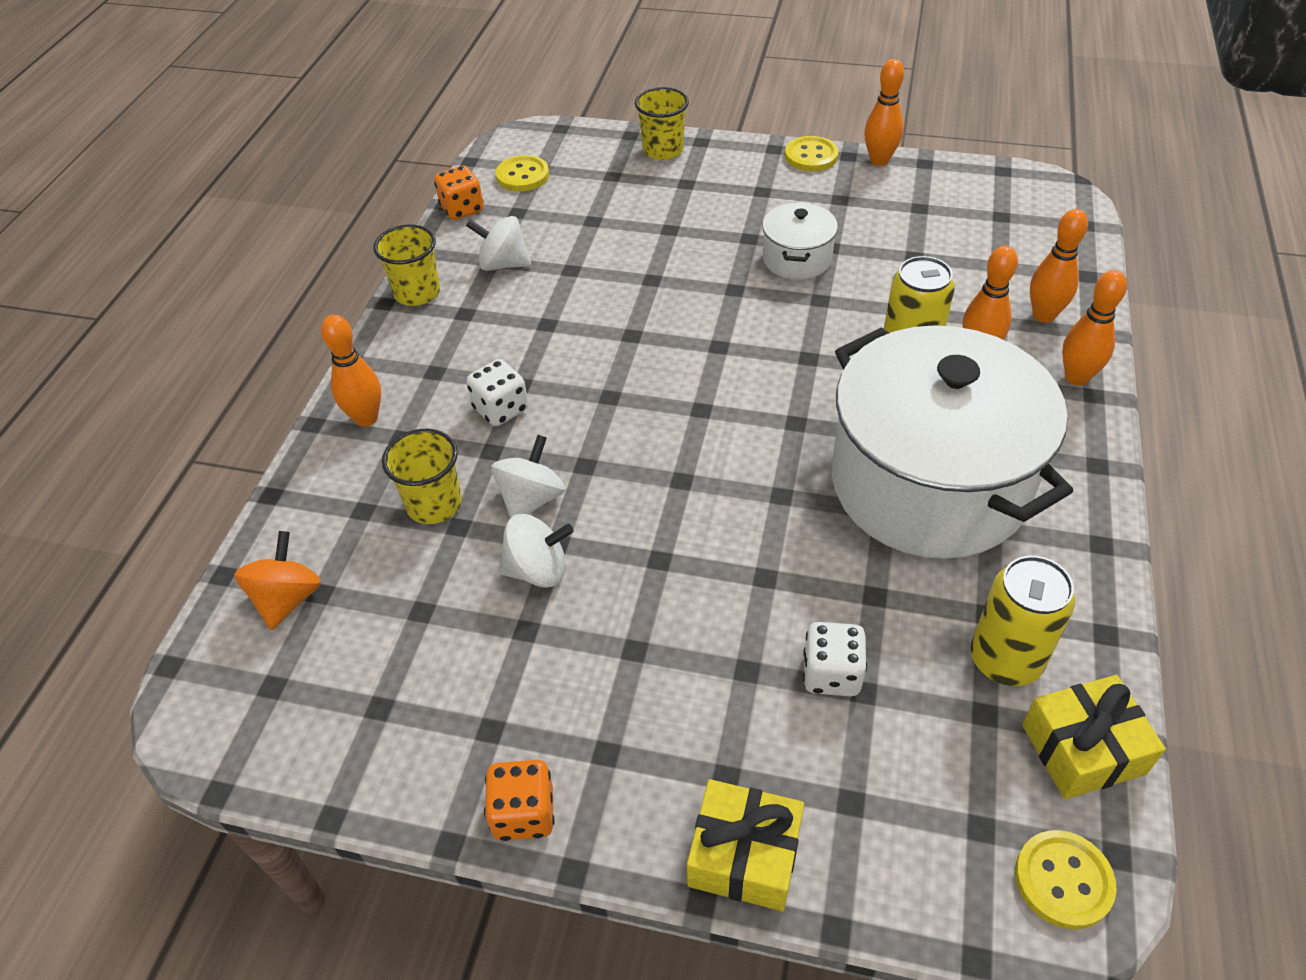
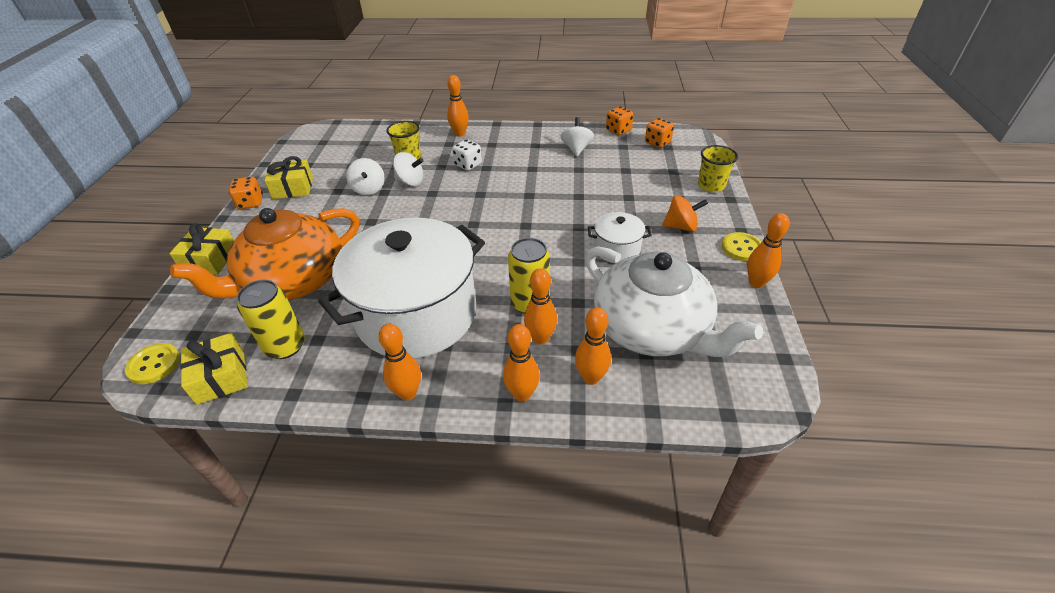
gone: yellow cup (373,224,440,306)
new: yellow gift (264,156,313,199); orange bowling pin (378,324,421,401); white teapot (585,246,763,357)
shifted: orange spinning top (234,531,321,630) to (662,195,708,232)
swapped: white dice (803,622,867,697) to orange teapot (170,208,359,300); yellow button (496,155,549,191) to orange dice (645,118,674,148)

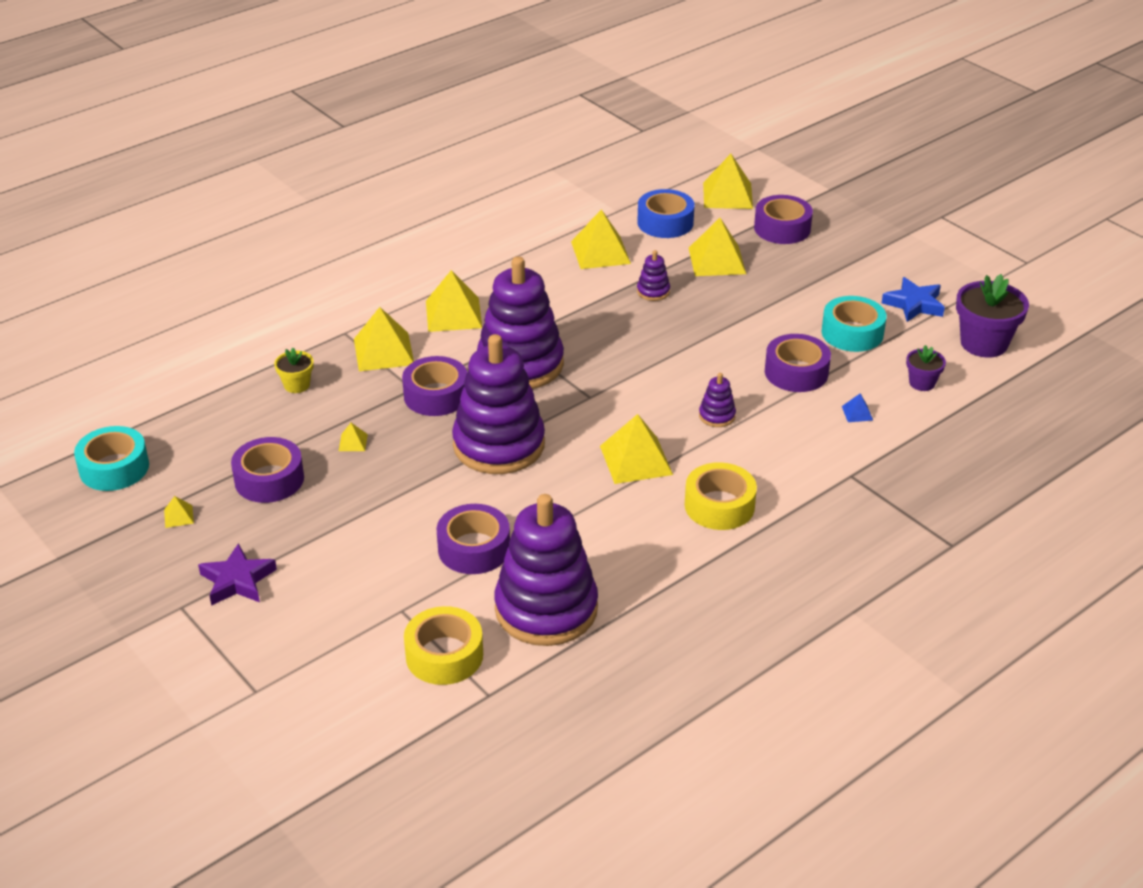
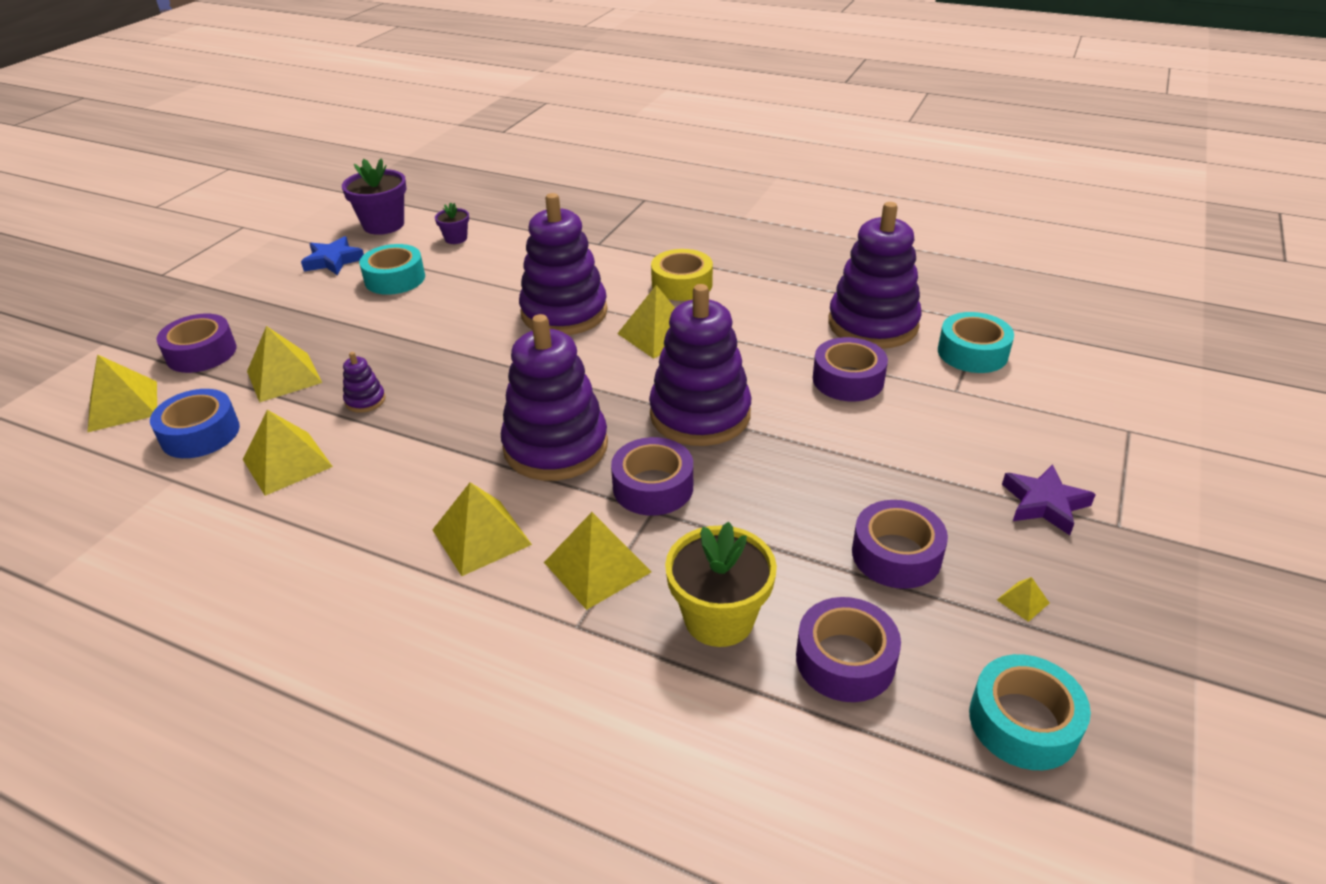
gone: yellow pyramid (339,423,368,451); blue pyramid (842,393,873,422)
shifted: purple tape (765,334,831,392) to (796,597,901,702)
repainted: yellow tape (404,606,483,685) to turquoise tape (938,312,1014,373)
scaled: purple stacking toy (699,373,736,427) = (519,193,608,335) x2.46; yellow flower pot (274,348,314,393) = (665,522,777,647) x1.87

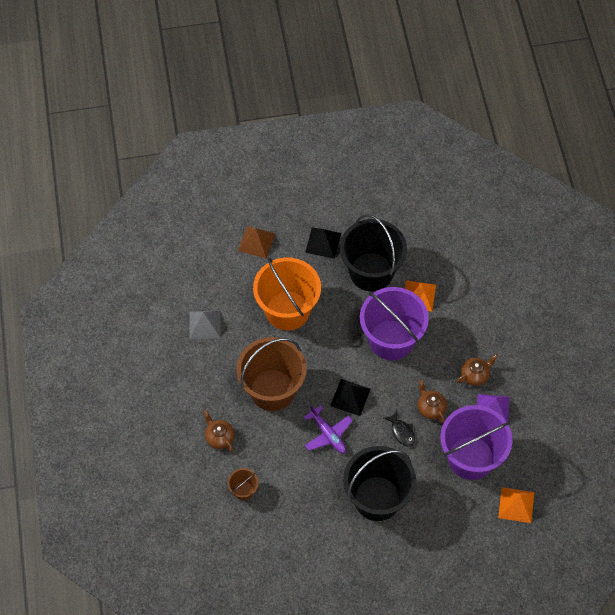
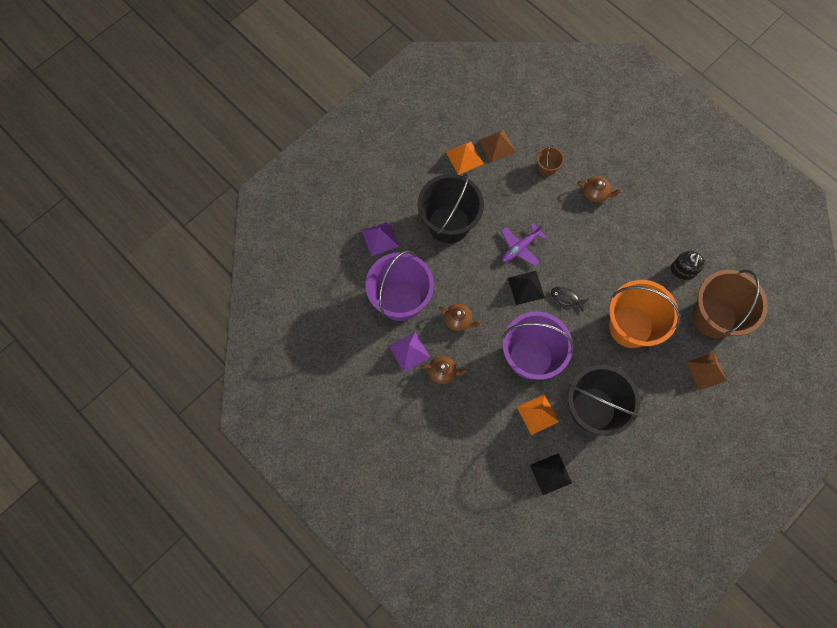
new: purple pyramid (362,221,399,256); brown pyramid (479,130,516,163)
shifted: orange pyramid (498,487,534,523) to (446,141,484,175); black pyramid (305,227,341,259) to (530,453,572,495); black fish (384,411,415,447) to (551,287,588,312); brown bucket (236,337,307,411) to (693,269,768,338)
swapped: grey pyramid (189,311,221,339) to black soap dispenser (670,251,705,281)
rotated: brown teapot (457,354,498,386) = (420,356,468,384) 105 degrees counterclockwise; purple plane (304,405,353,453) = (501,223,546,266) 60 degrees counterclockwise

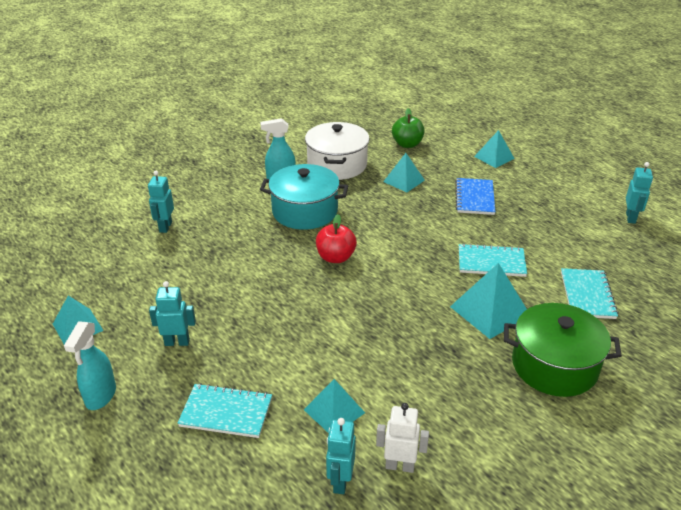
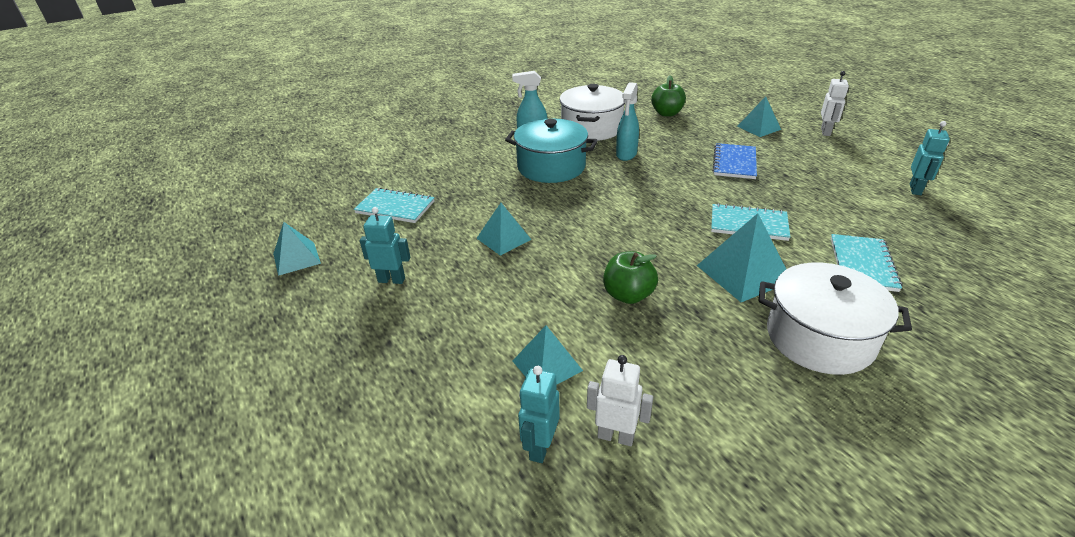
gone: turquoise robot (148,171,174,233); red apple (316,214,357,263)
new: green apple (603,251,658,304); white robot (821,71,849,136)
shifted: turquoise notebook (177,383,272,438) to (354,188,435,223); turquoise pyramid (383,153,425,192) to (476,203,532,256); turquoise spray bottle (64,321,116,410) to (616,82,639,161)
repainted: green pot (504,303,622,397) to white pot (759,263,912,375)

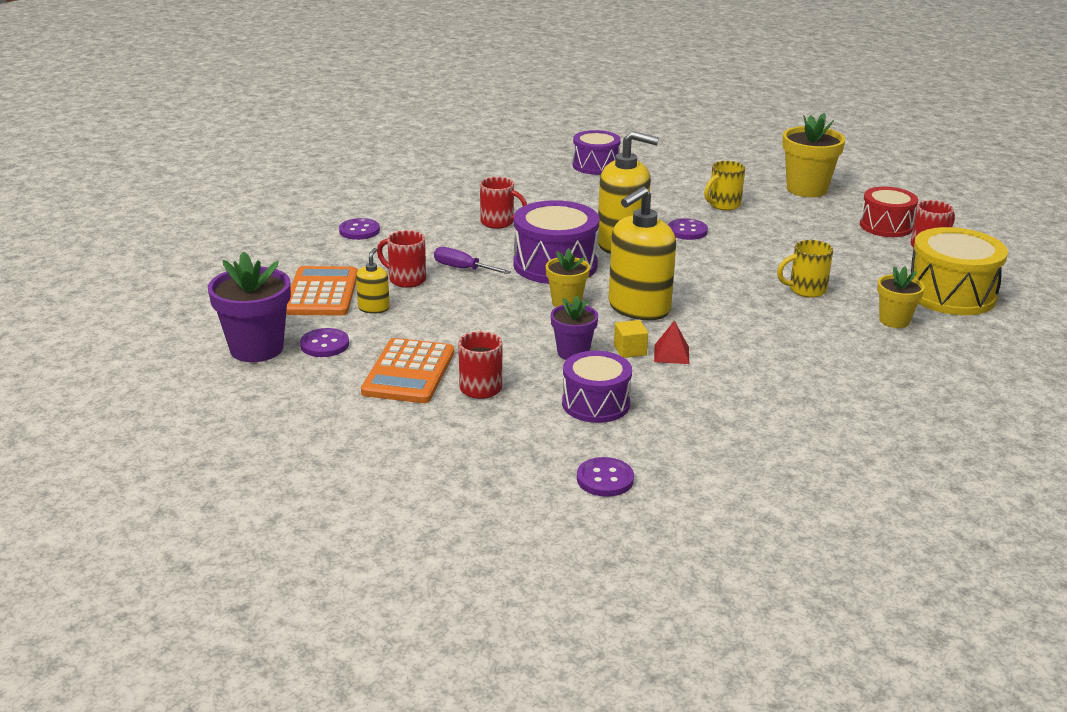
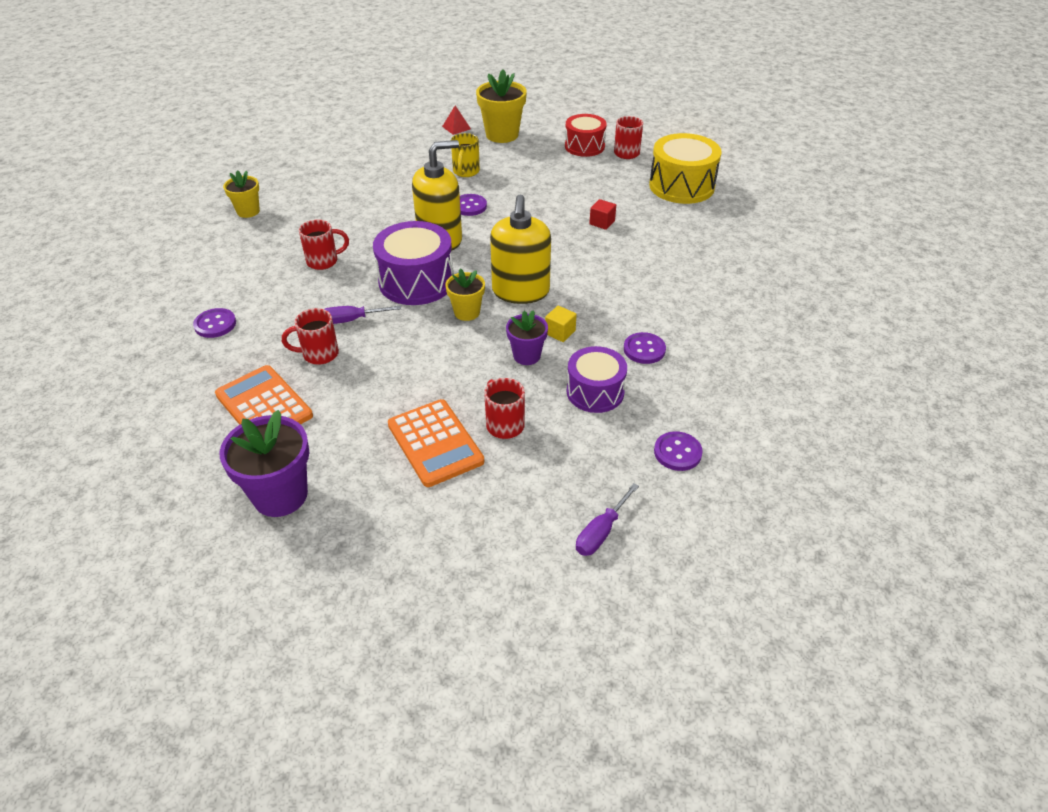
gone: yellow soap dispenser (356,248,390,314); purple drum (573,130,621,175)
new: purple screwdriver (576,483,639,556)
shifted: yellow flower pot (877,266,925,328) to (223,170,260,218); red pyramid (654,320,689,364) to (442,105,471,135); purple button (300,328,349,357) to (624,332,666,364)
swapped: yellow mug (777,240,833,298) to red cube (589,199,616,230)

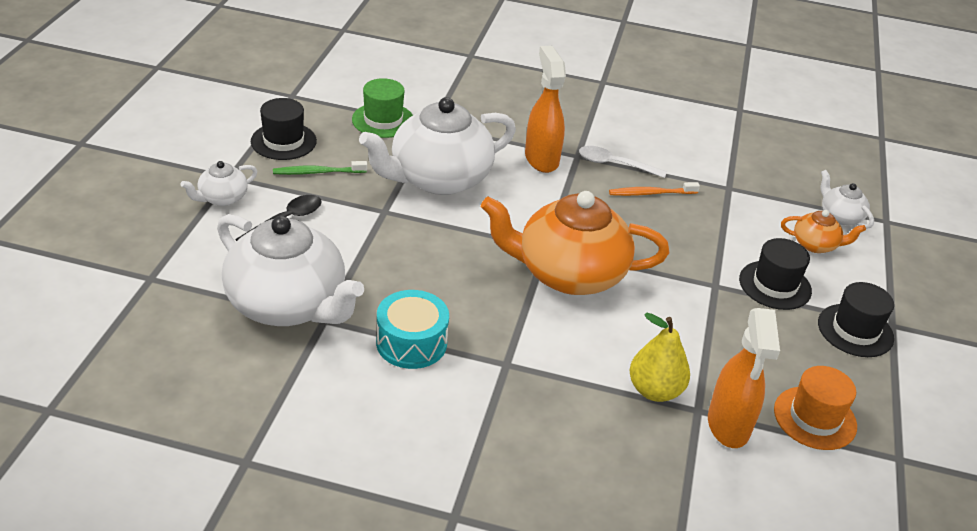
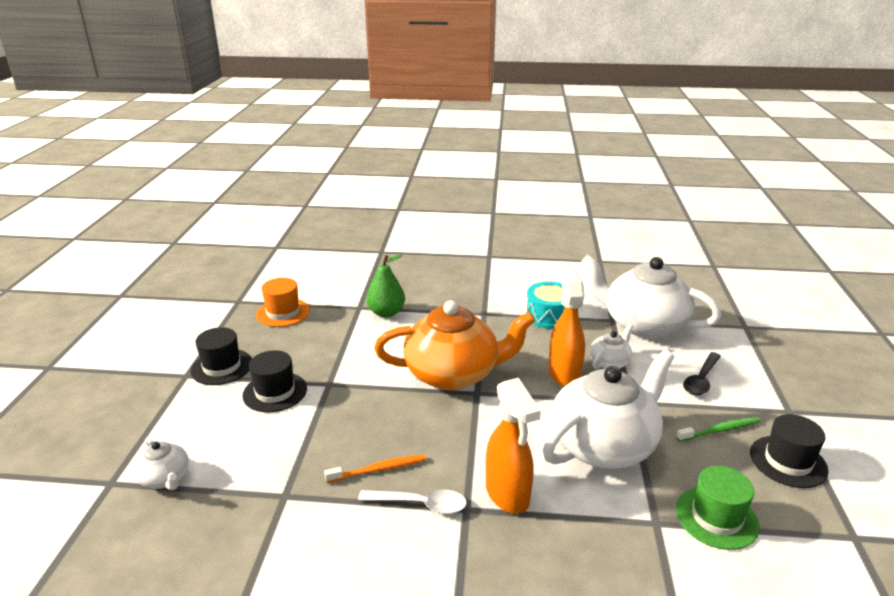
gone: orange teapot (781,210,866,253)
shifted: orange spray bottle (708,308,780,448) to (548,268,585,387); white teapot (181,161,258,206) to (590,324,633,369)
repainted: yellow pear (630,313,690,402) to green pear (366,254,405,318)

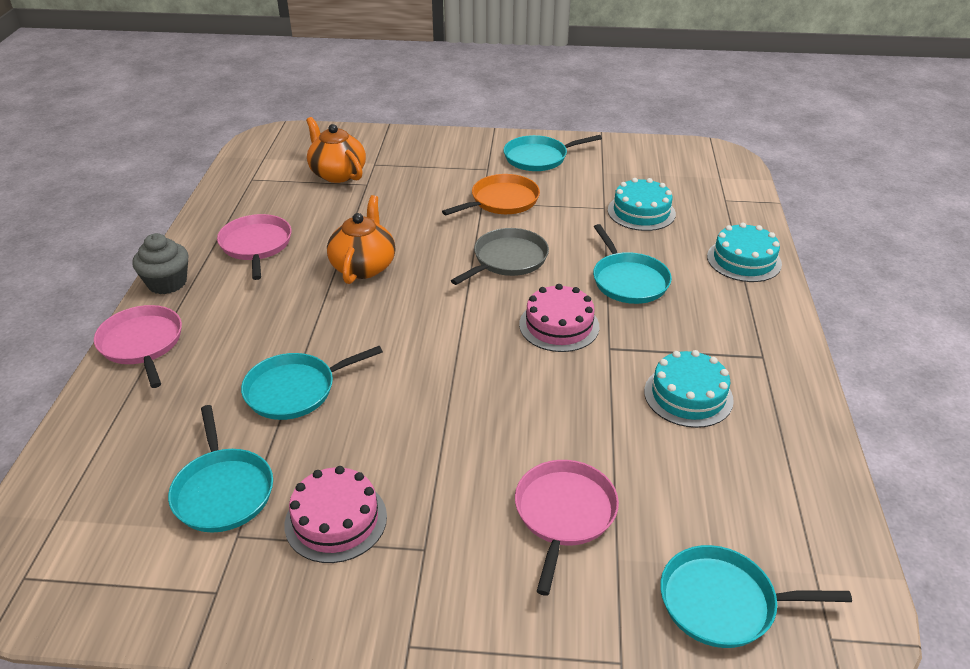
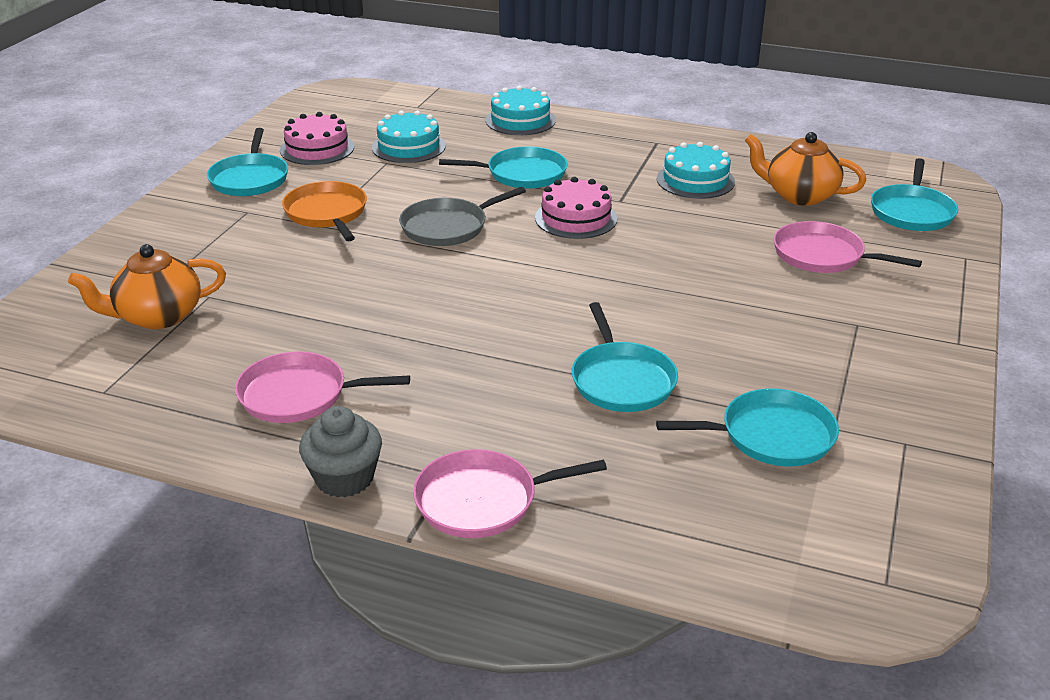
shifted: pink cake (284,466,387,563) to (280,112,354,165); orange teapot (327,195,395,284) to (745,132,866,206)
rotated: grey pan (451,228,549,285) = (399,187,526,246) 90 degrees counterclockwise

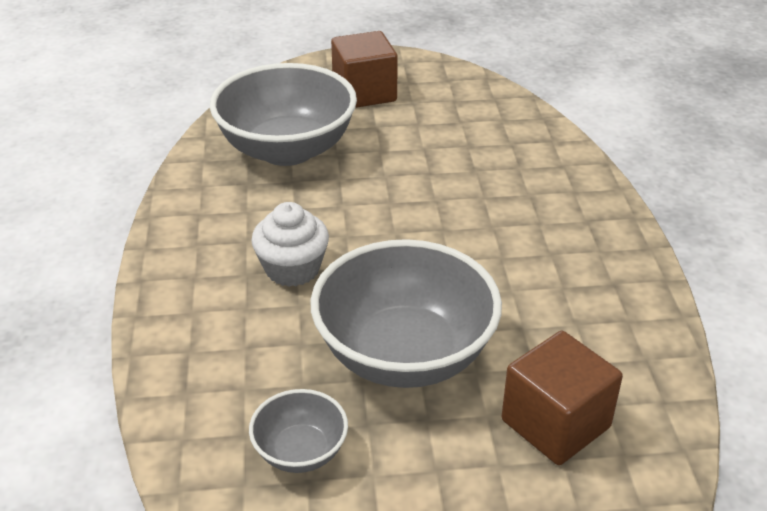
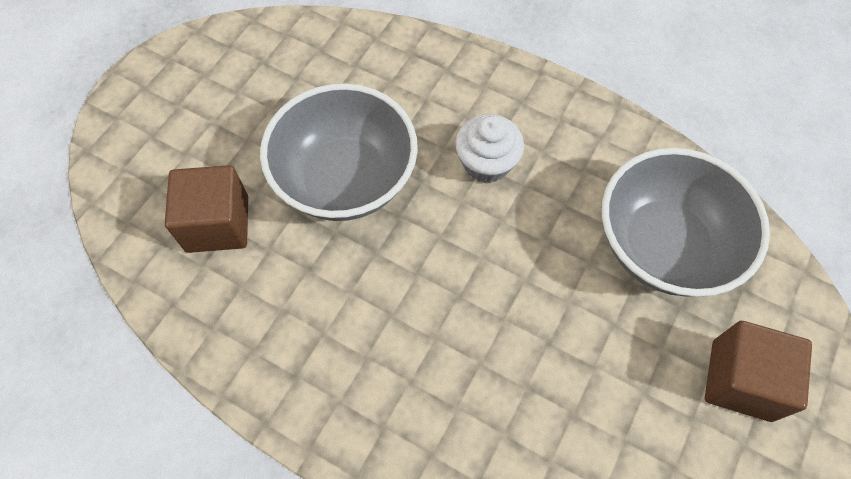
gone: grey bowl (249,389,348,473)

